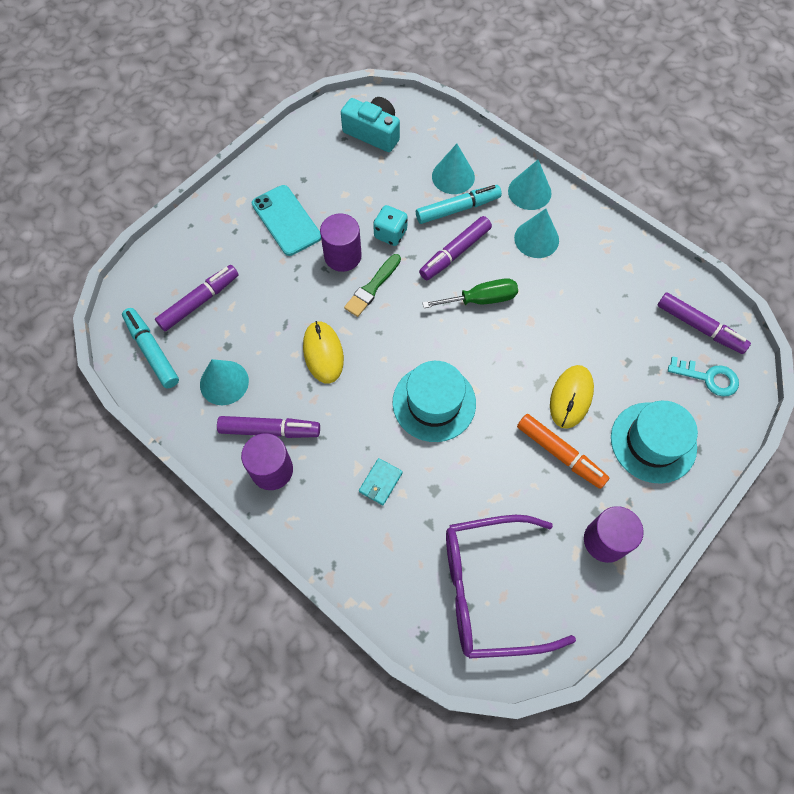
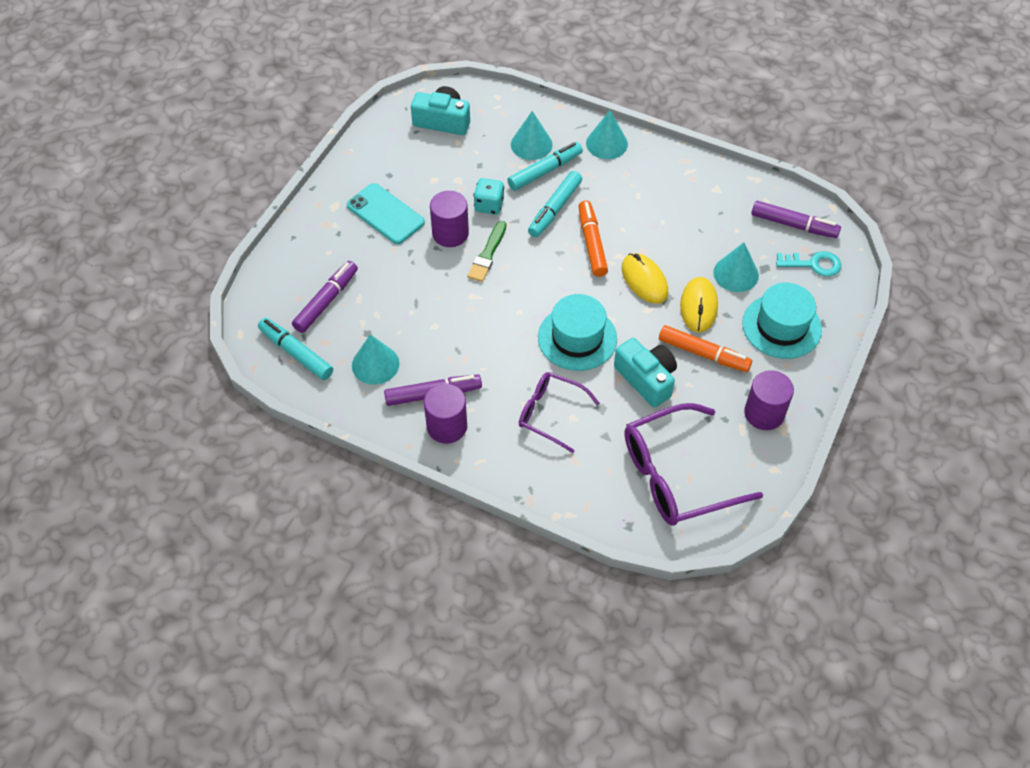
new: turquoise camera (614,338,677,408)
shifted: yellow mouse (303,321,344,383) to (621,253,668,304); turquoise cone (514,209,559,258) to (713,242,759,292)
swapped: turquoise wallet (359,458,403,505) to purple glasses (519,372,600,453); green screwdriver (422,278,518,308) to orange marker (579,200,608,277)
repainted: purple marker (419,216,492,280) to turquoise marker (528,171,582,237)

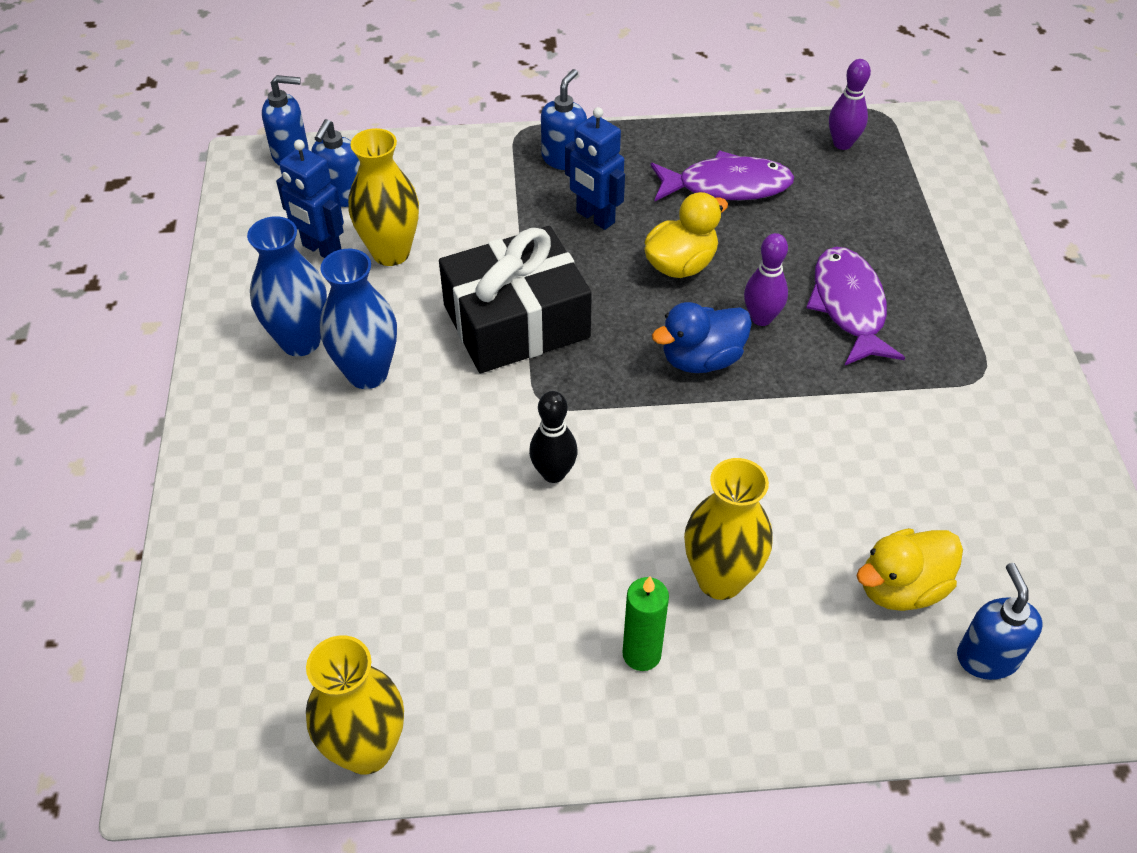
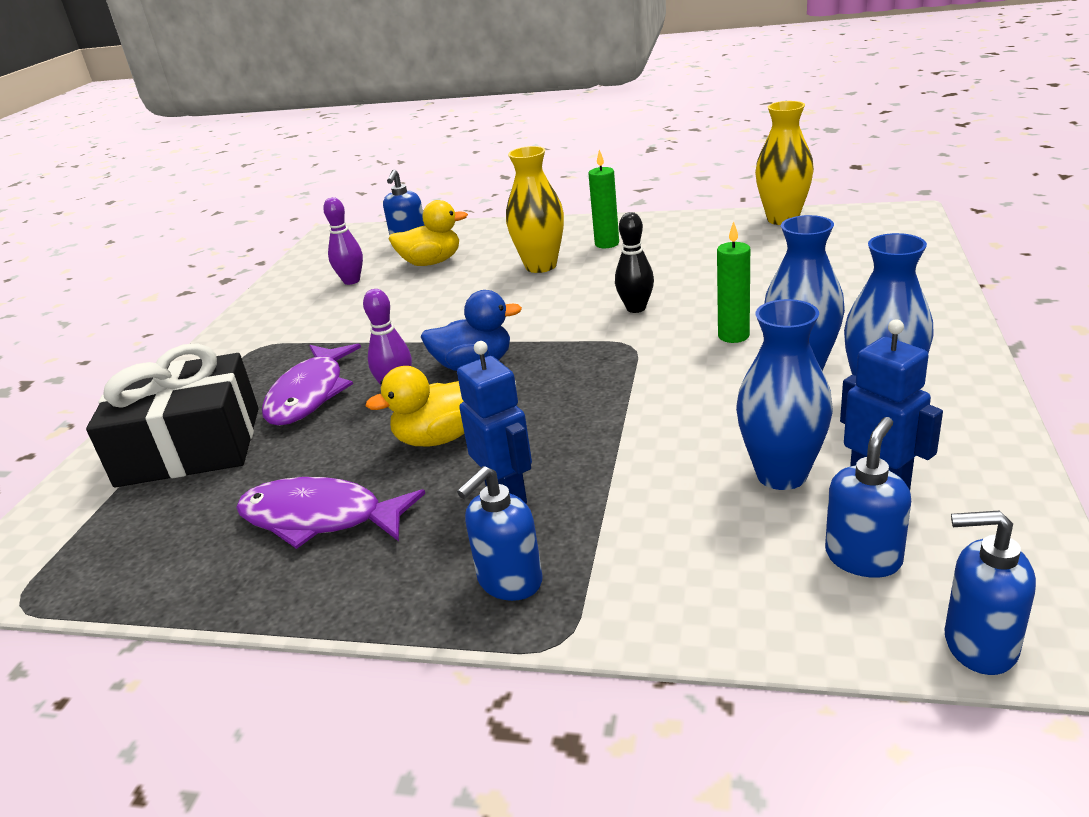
new: green candle (717,221,750,343)
shifted: black gift (439,226,592,373) to (86,343,258,487); purple bowling pin (829,59,871,150) to (323,197,363,285)
repainted: yellow vase (348,128,419,266) to blue vase (736,299,833,490)

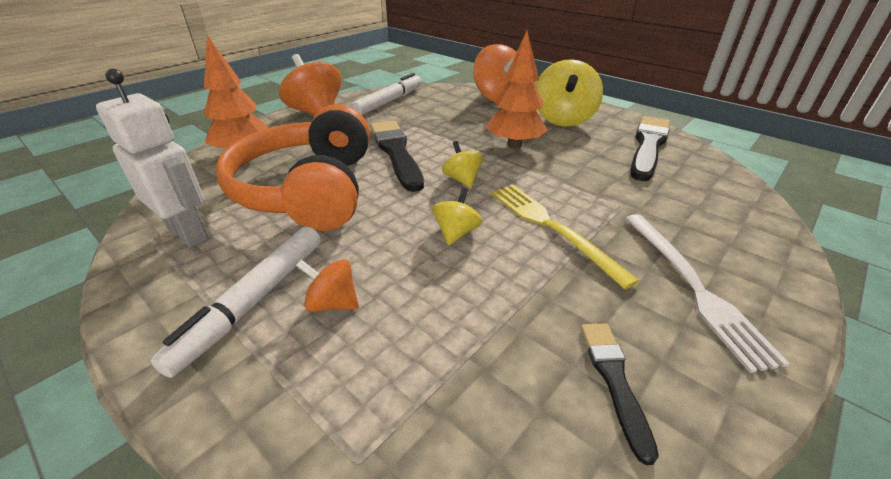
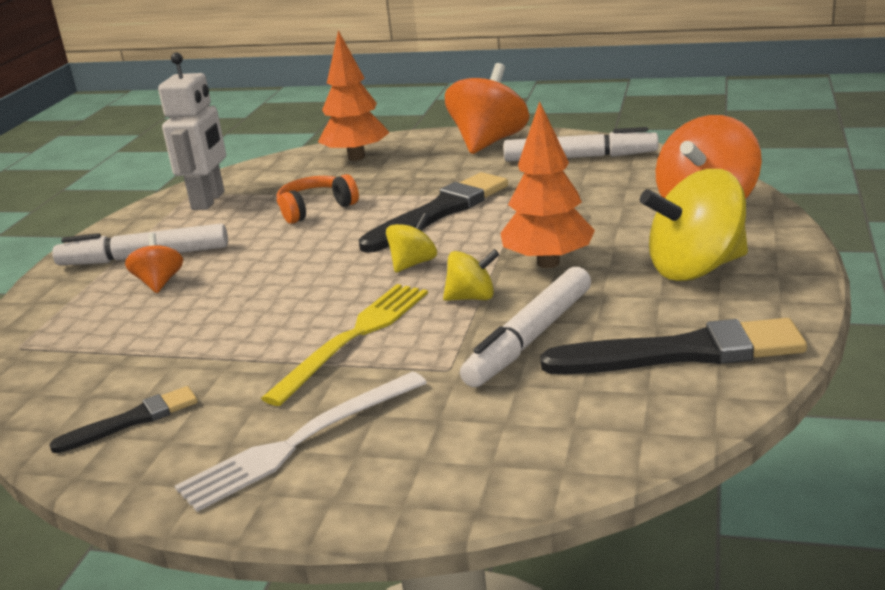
new: white marker (460,267,591,387)
shifted: yellow spinning top (432,187,482,246) to (443,249,499,301)
scaled: orange headphones (216,104,370,231) = (277,174,359,224) x0.44

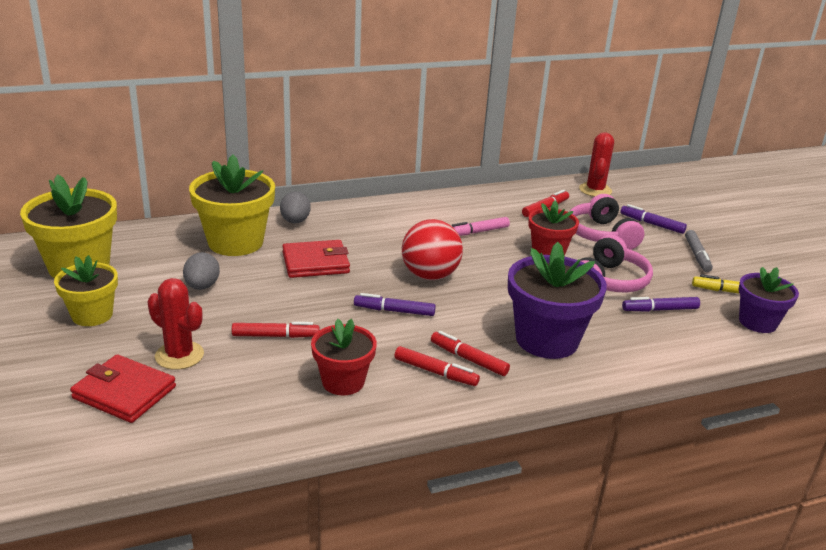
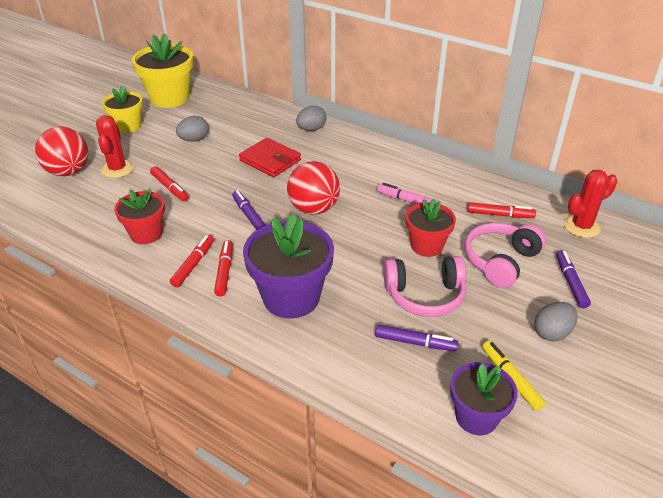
gone: yellow flower pot (189,155,275,256)
swapped: red wallet (70,354,176,423) to red ball (35,127,88,176); grey marker (685,230,713,272) to grey egg (534,302,578,341)
rotated: red marker (394,346,480,386) = (170,235,214,287) 150 degrees counterclockwise; purple marker (622,297,700,312) = (375,325,458,351) 150 degrees clockwise

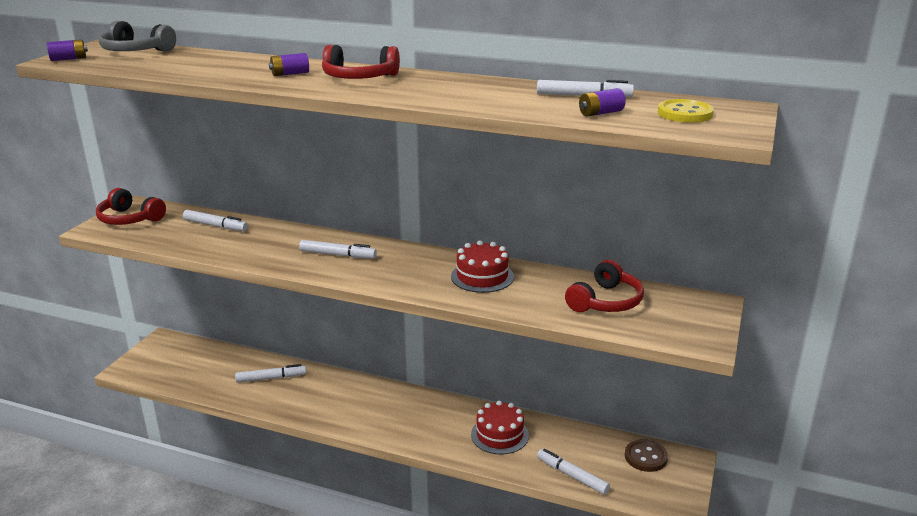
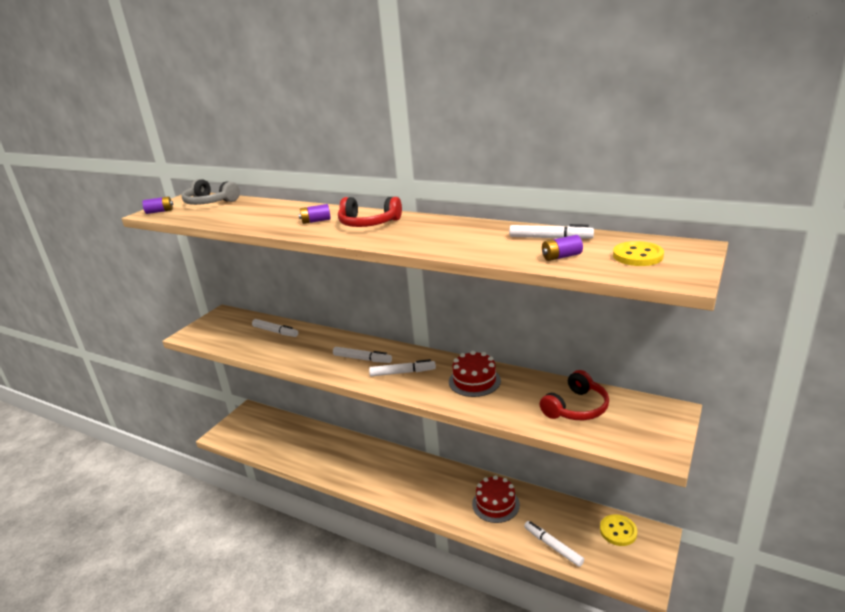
gone: red headphones (96,188,166,225)
shifted: white marker (235,364,306,383) to (369,359,436,376)
repainted: brown button (625,439,668,472) to yellow button (600,514,637,546)

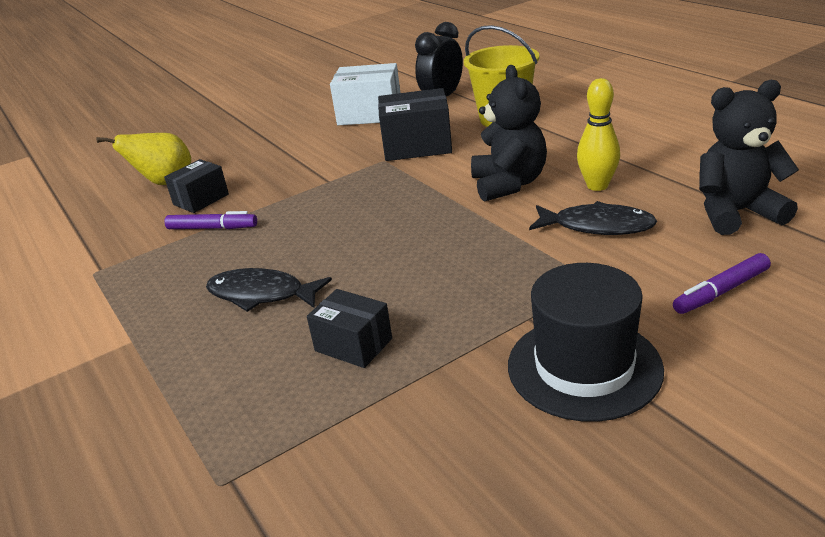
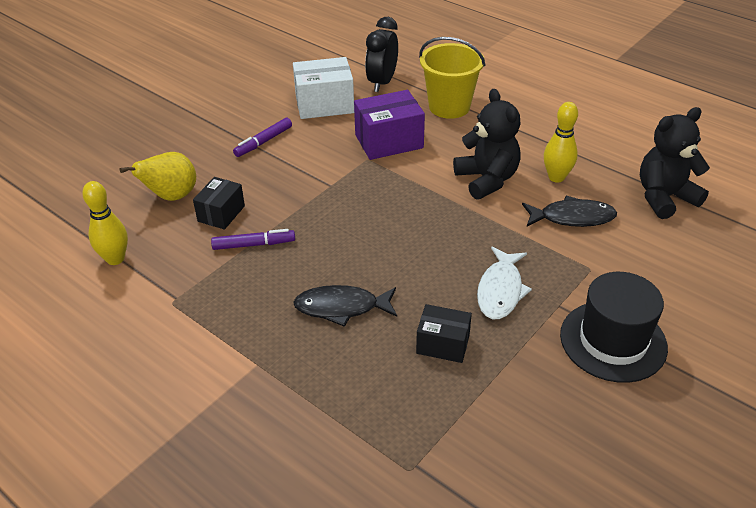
new: yellow bowling pin (82,181,128,265); white fish (477,247,532,319)
shifted: purple marker (673,253,771,314) to (233,118,292,157)
repainted: black box (378,88,452,161) to purple box (354,90,425,160)

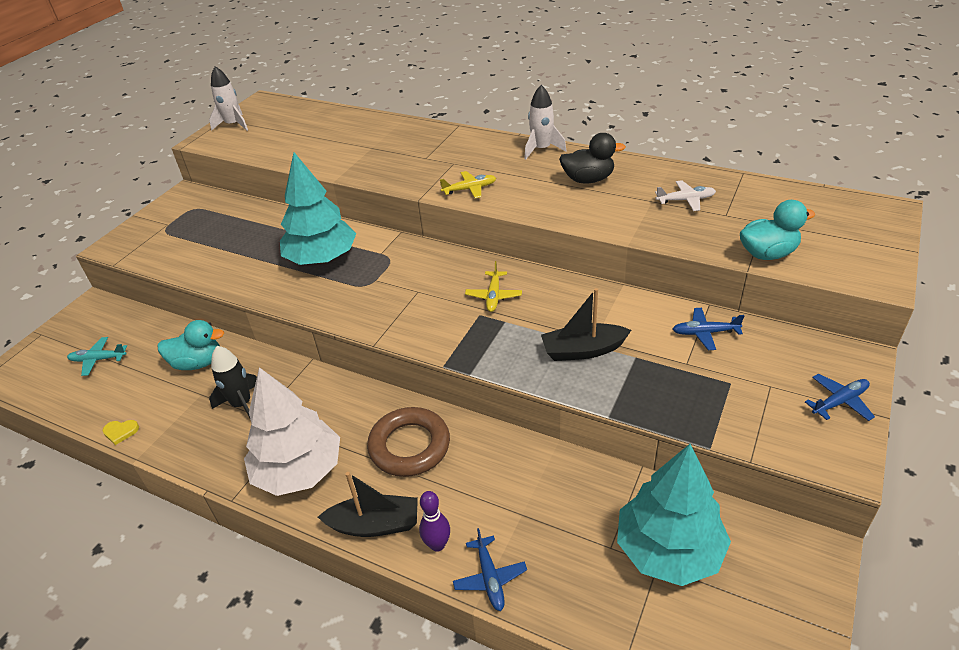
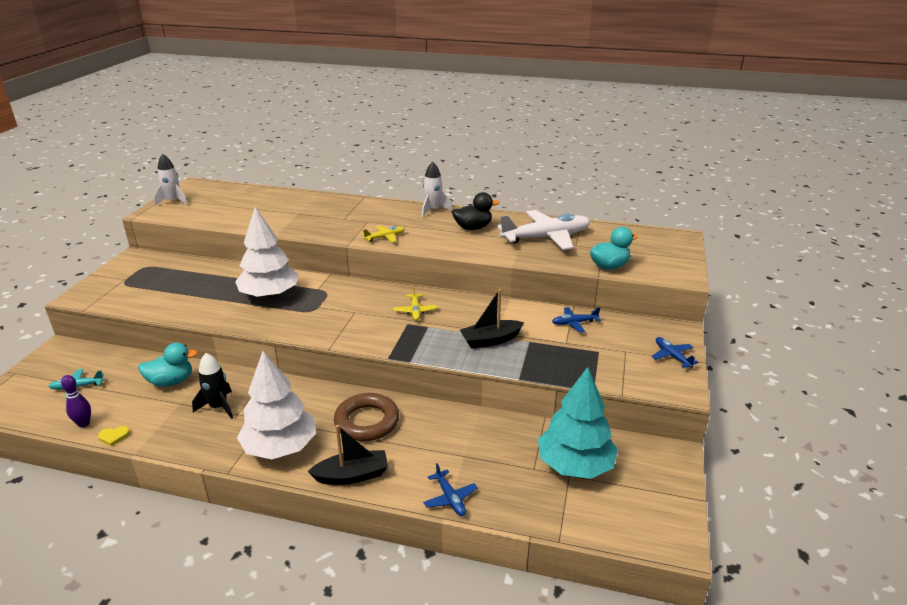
shifted: purple bowling pin (419,491,450,552) to (61,375,91,428)
repainted: turquoise tree (280,152,356,265) to white tree (235,207,299,299)
rotated: blue plane (805,374,875,421) = (652,337,699,368) 75 degrees counterclockwise
scaled: white plane (655,180,716,211) = (497,210,590,250) x2.21

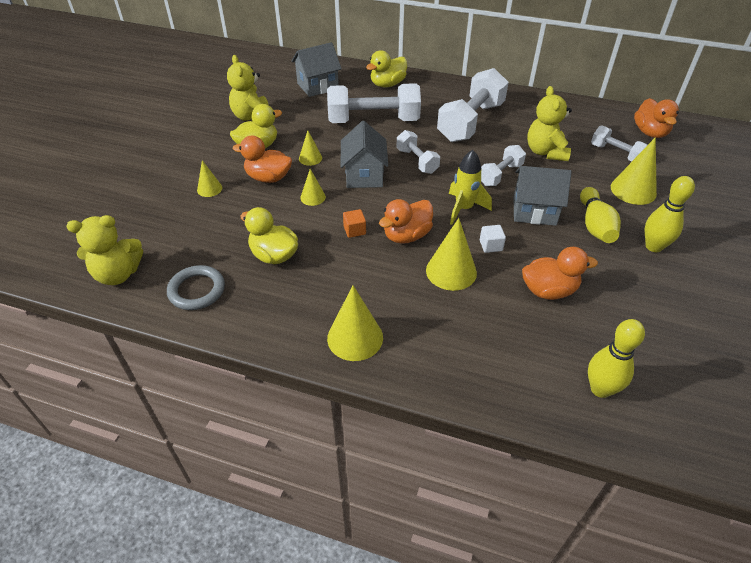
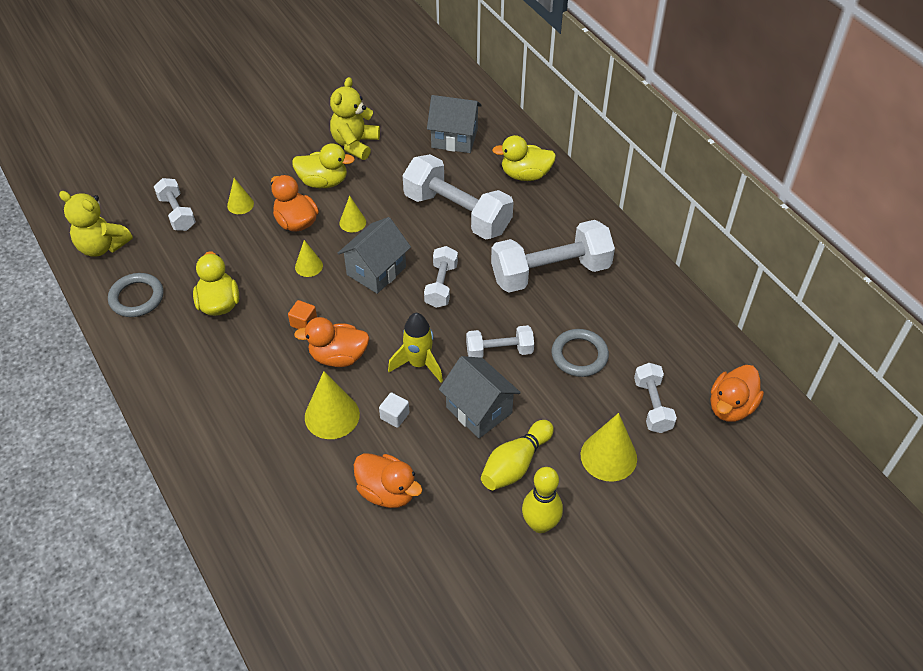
gone: yellow cone (327,285,383,361); yellow bowling pin (588,319,645,398)
new: white dumbbell (154,178,196,231)
swapped: yellow teddy bear (527,86,572,161) to grey ring (552,329,609,377)

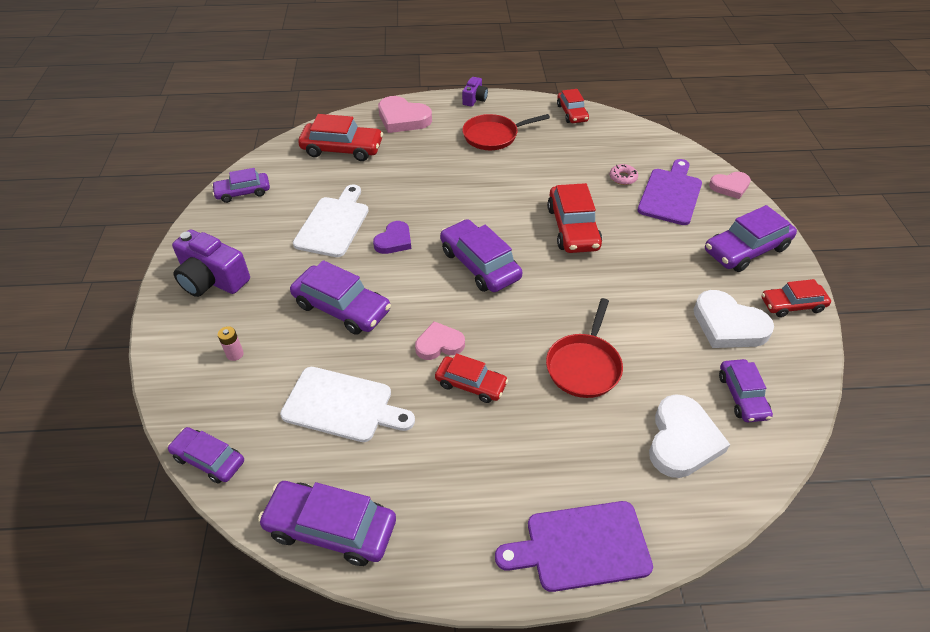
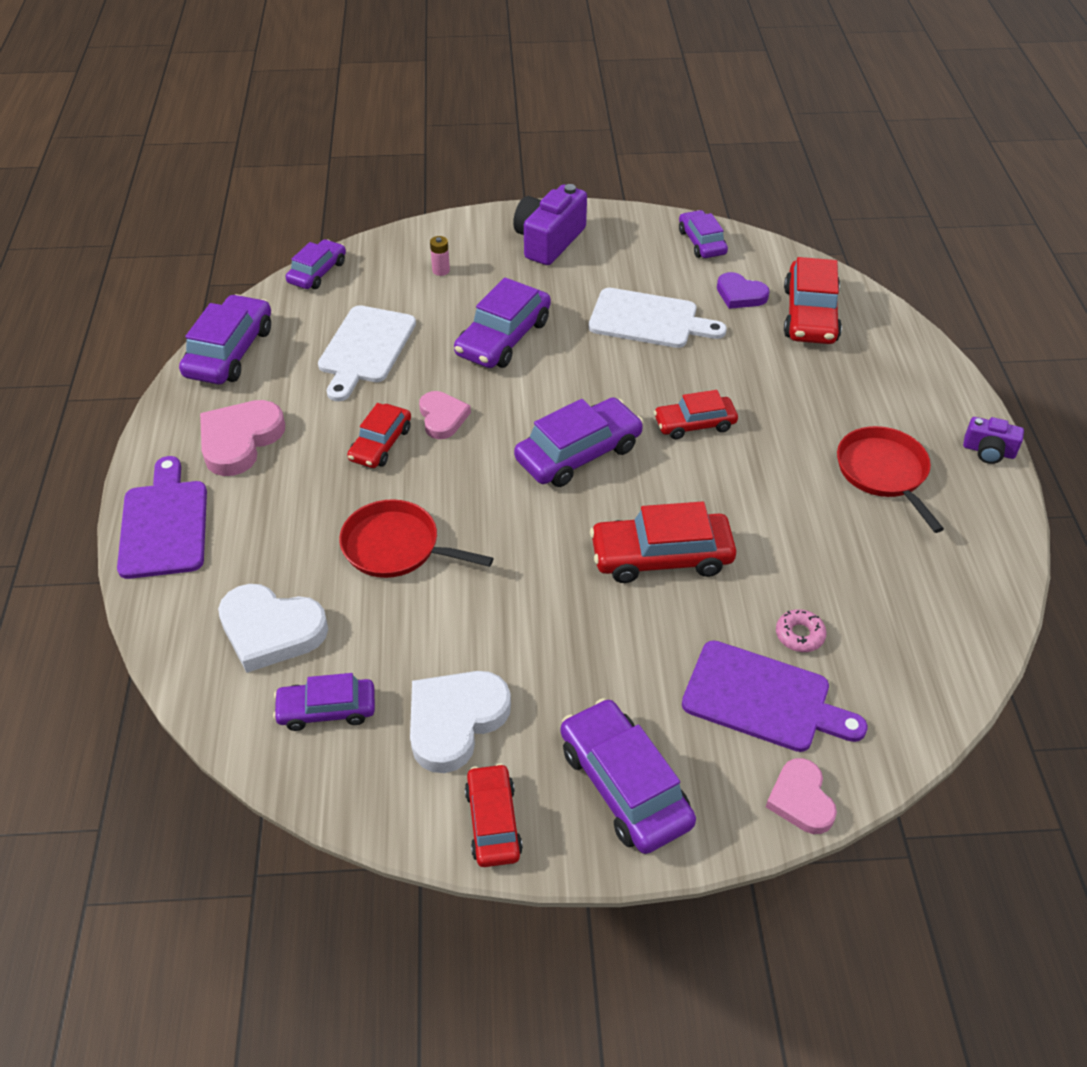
shifted: pink heart (378,96,432,133) to (200,400,285,476); red car (557,89,589,123) to (654,390,738,439); purple heart (373,221,411,254) to (717,272,770,309)

